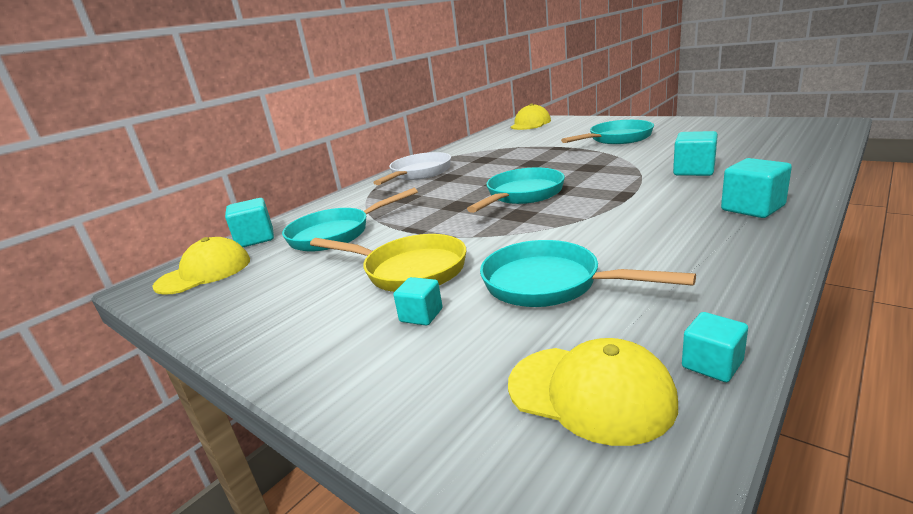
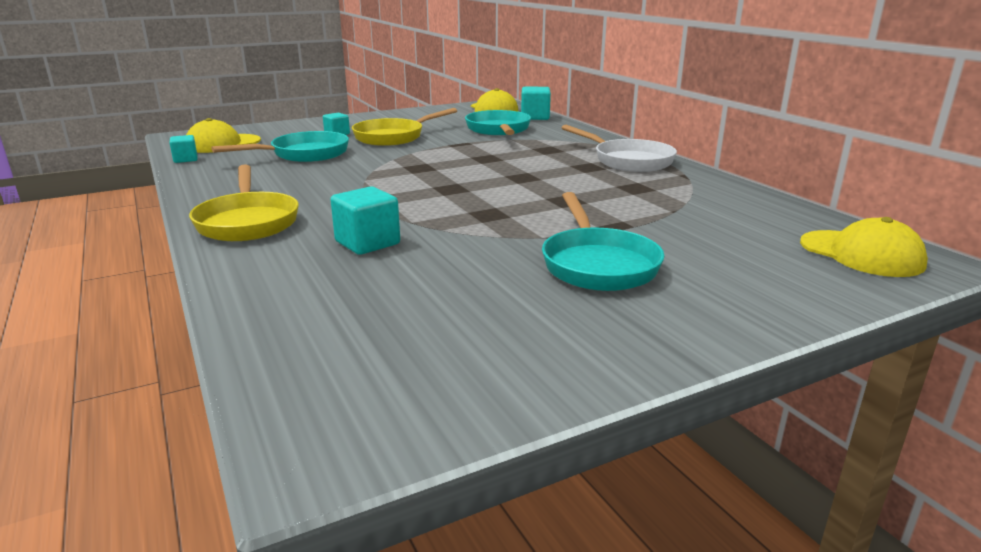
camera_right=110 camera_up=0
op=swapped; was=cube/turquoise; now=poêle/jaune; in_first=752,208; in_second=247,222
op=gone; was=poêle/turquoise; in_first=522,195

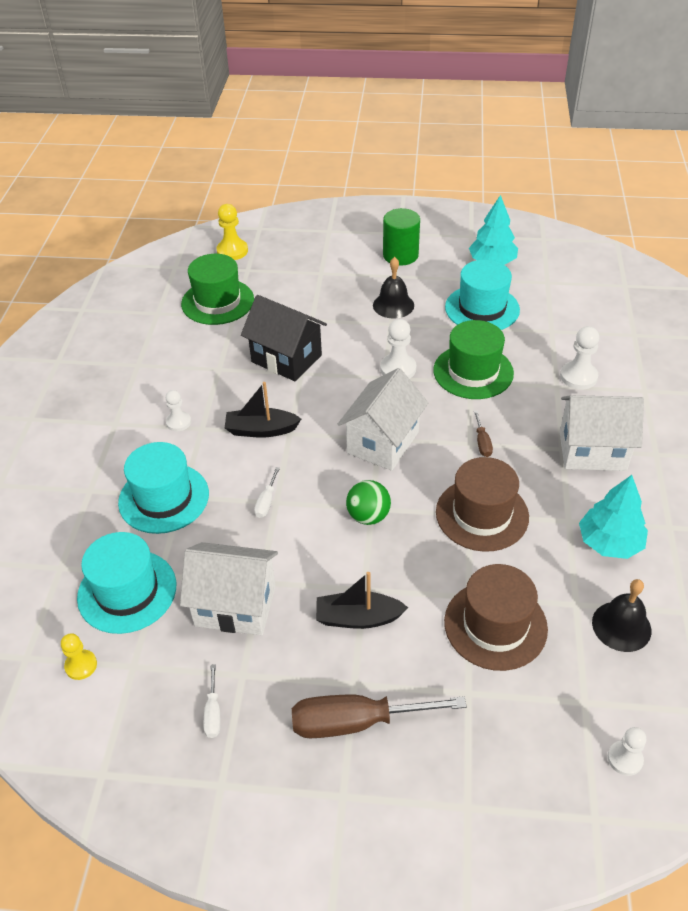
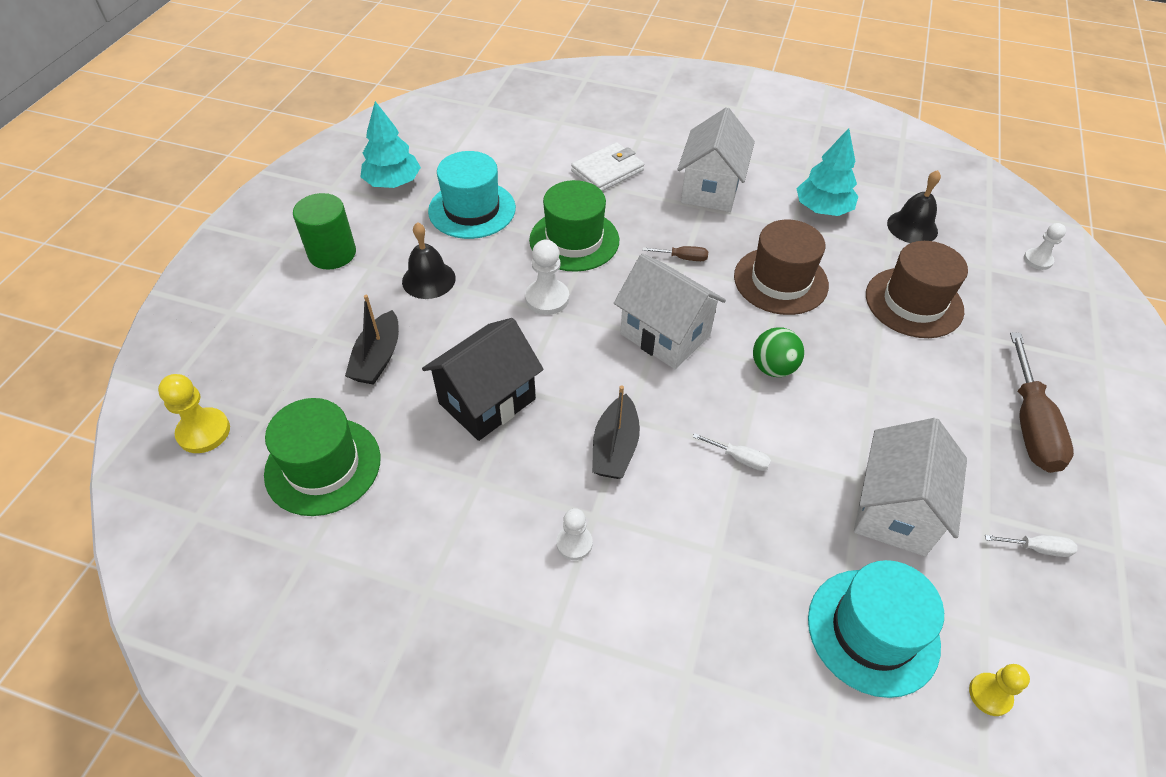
camera_right=-80 camera_up=5
op=shifted; was=bateau/noir; in_first=358,618; in_second=378,358
op=swapped; was=pion/blanc; now=portefeuille/blanc; in_first=578,377; in_second=607,171
op=gone; was=chapeau/turquoise; in_first=164,498

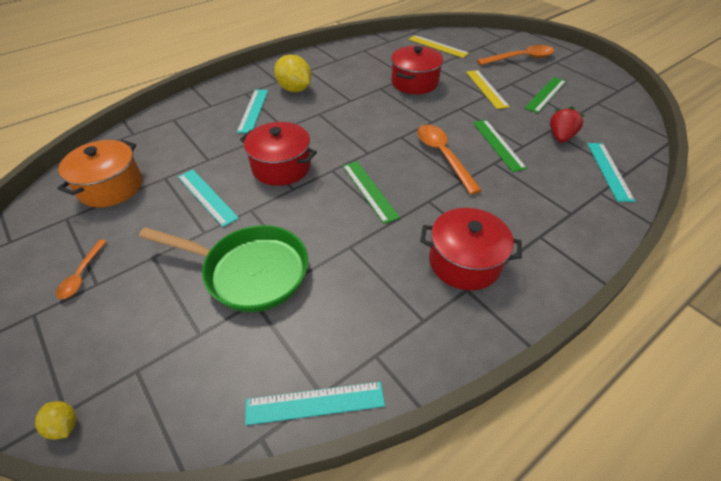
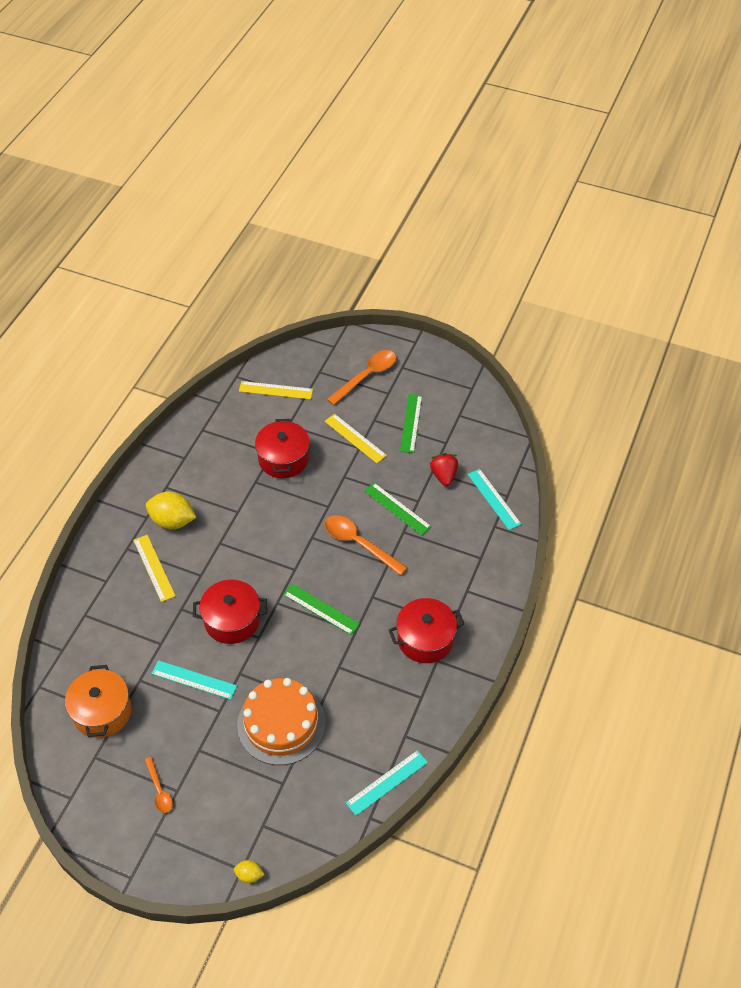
camera_right=-30 camera_up=5
op=repainted; was=règle/turquoise; now=règle/jaune; in_first=253,110; in_second=154,568
op=swapped; was=poêle/vert; now=gâteau/orange; in_first=249,272; in_second=281,724

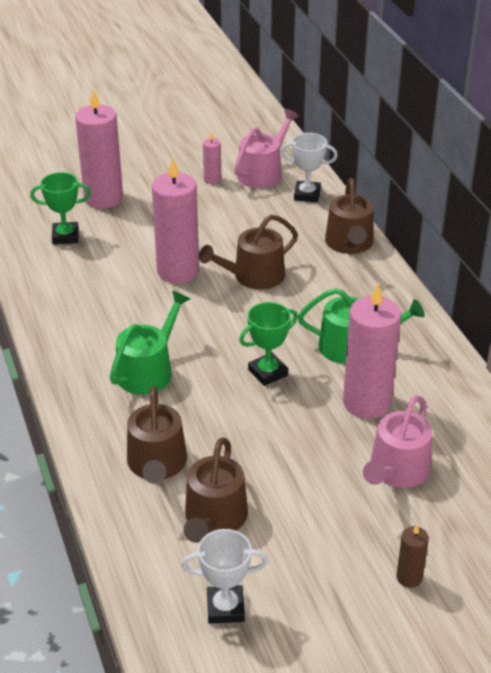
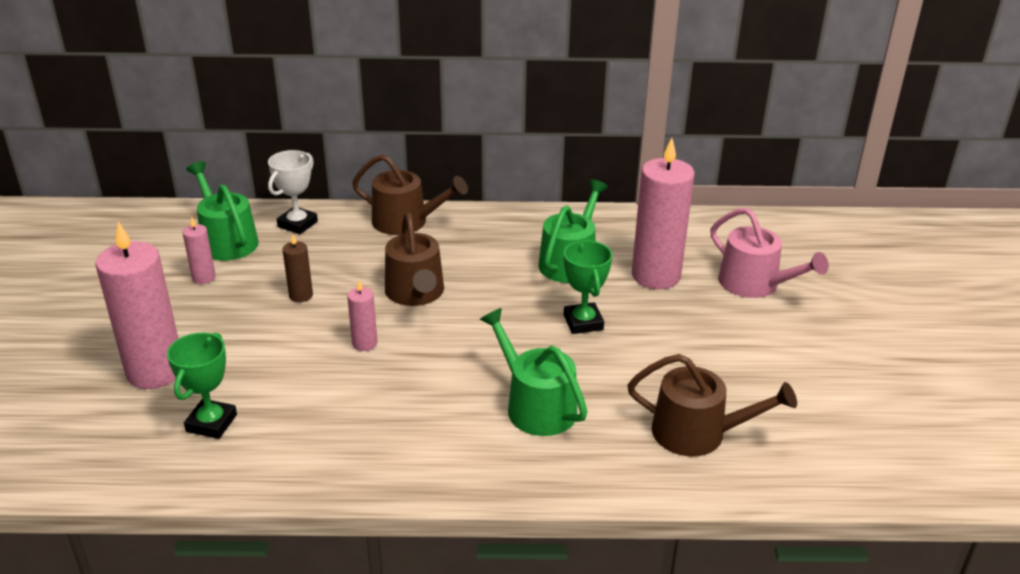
camera_right=-70 camera_up=-5
op=repainted; was=arrosoir/rose; now=arrosoir/vert; in_first=263,172; in_second=226,240
op=shifted; was=bougie/marron; in_first=409,577; in_second=301,295
op=scaled; was=bougie/rose; in_first=178,271; in_second=364,343; ratio=0.46
op=gone; was=trophée/blanc; in_first=225,608
op=gone; was=arrosoir/marron; in_first=214,519

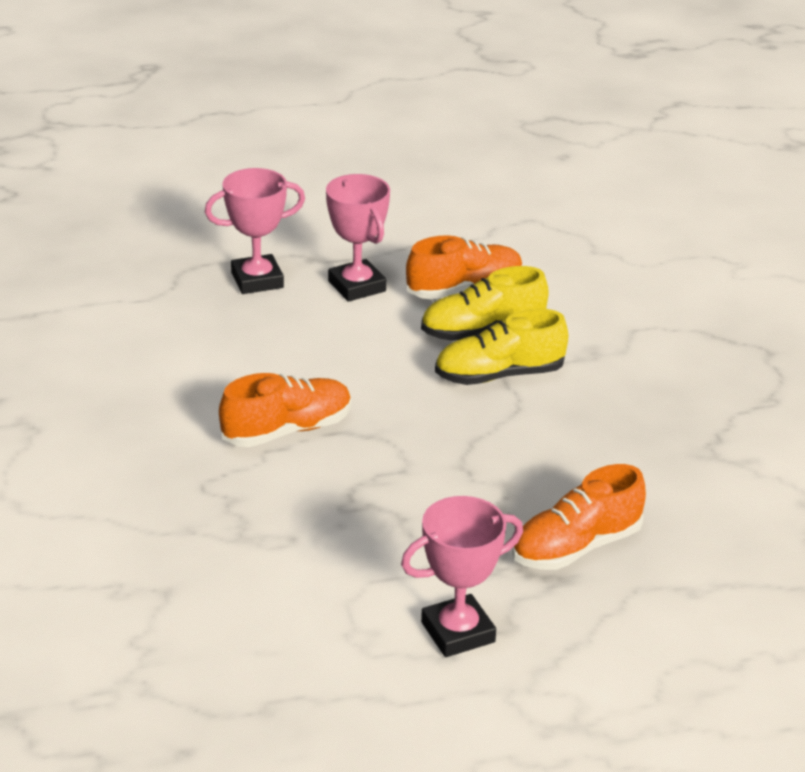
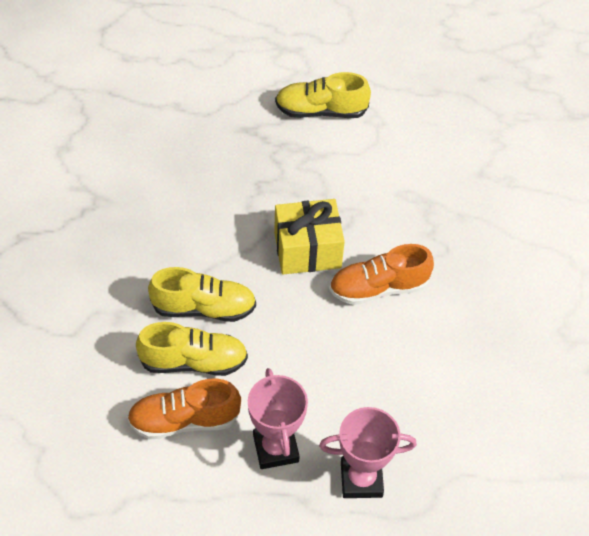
camera_right=-165 camera_up=20
op=new; now=cadeau/jaune; in_second=307,250
op=swapped; was=trophée/rose; now=chaussure/jaune; in_first=458,632; in_second=321,111
op=gone; was=chaussure/orange; in_first=576,547

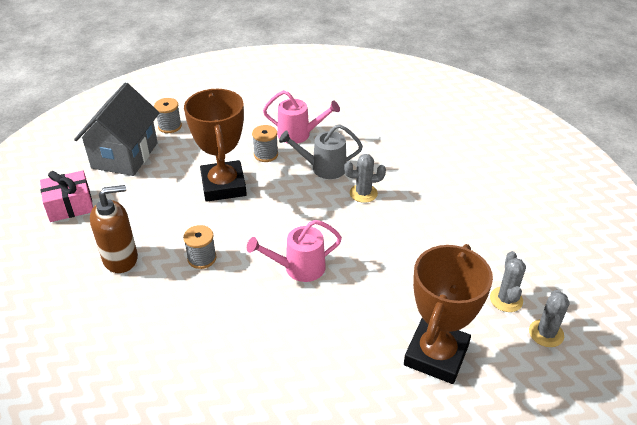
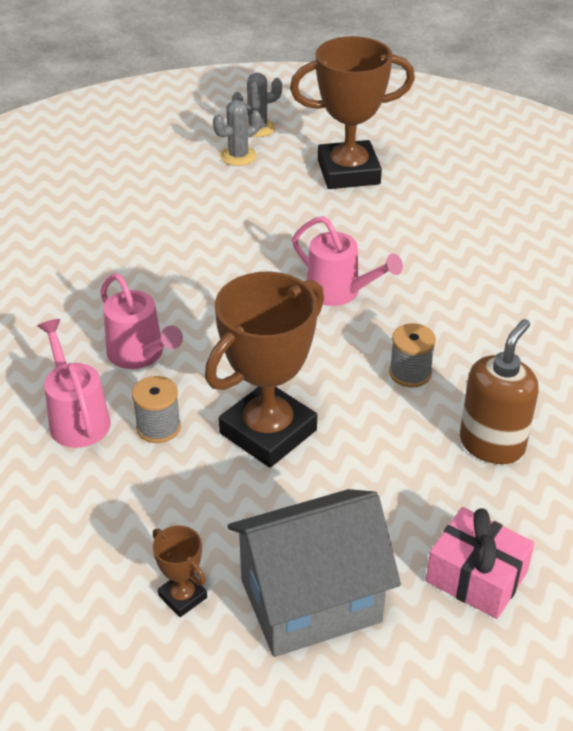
camera_right=-125 camera_up=0
op=repainted; was=arrosoir/gris; now=arrosoir/rose; in_first=323,168; in_second=140,355
op=swapped; was=bobine/gris; now=trophée/marron; in_first=170,126; in_second=182,597
op=rotated; was=distributeur de savon/marron; in_first=121,258; in_second=492,444; clockwise=90
op=gone; was=cactus/gris; in_first=363,193

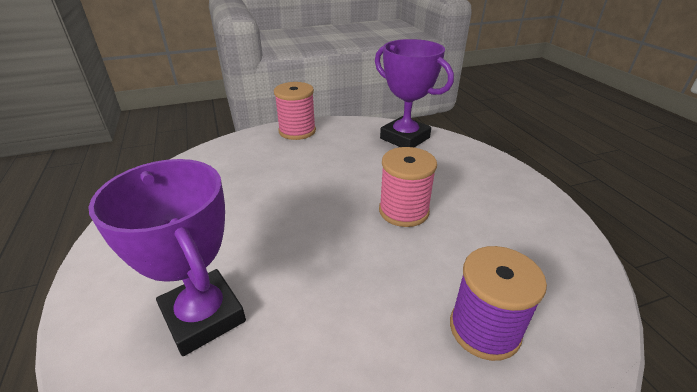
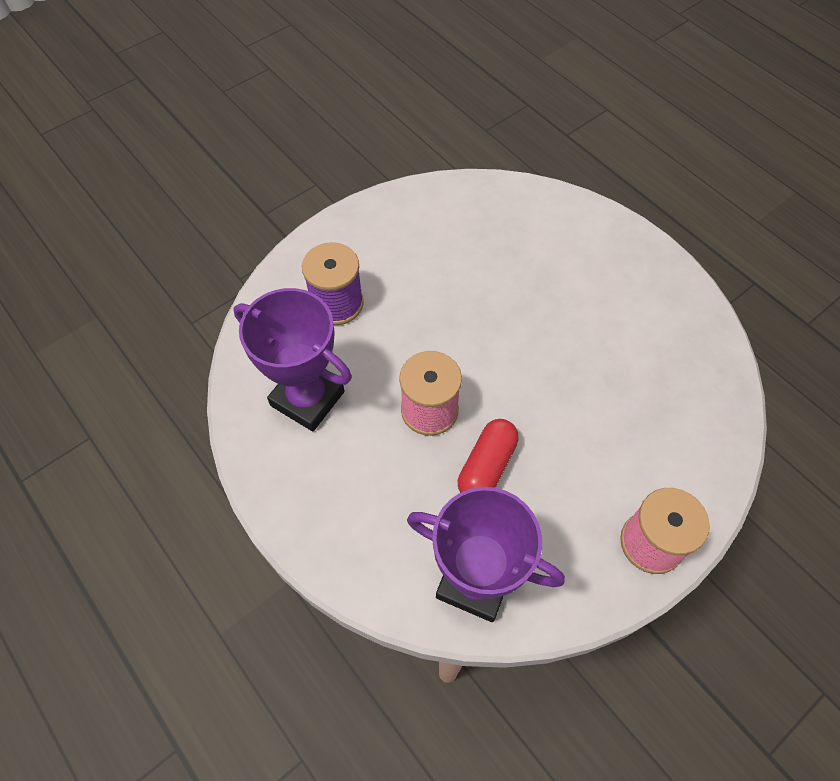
camera_right=160 camera_up=25
op=shifted; was=trophée/violet; in_first=203,316; in_second=307,398
op=new; now=gélule/rouge; in_second=487,466

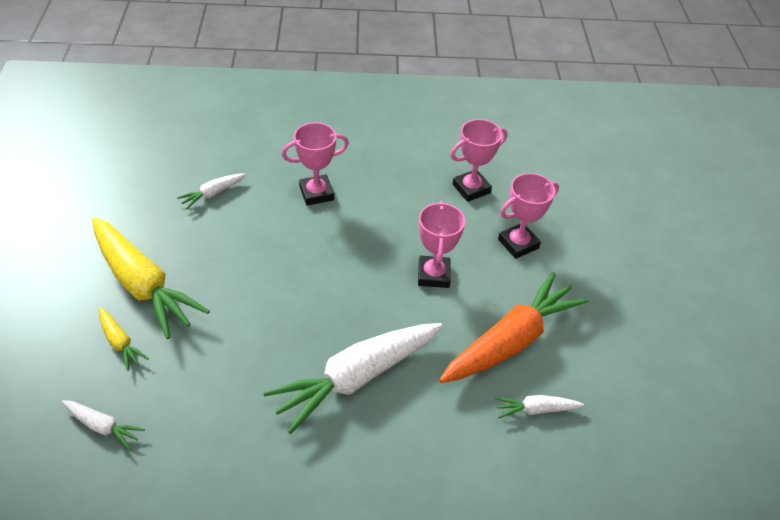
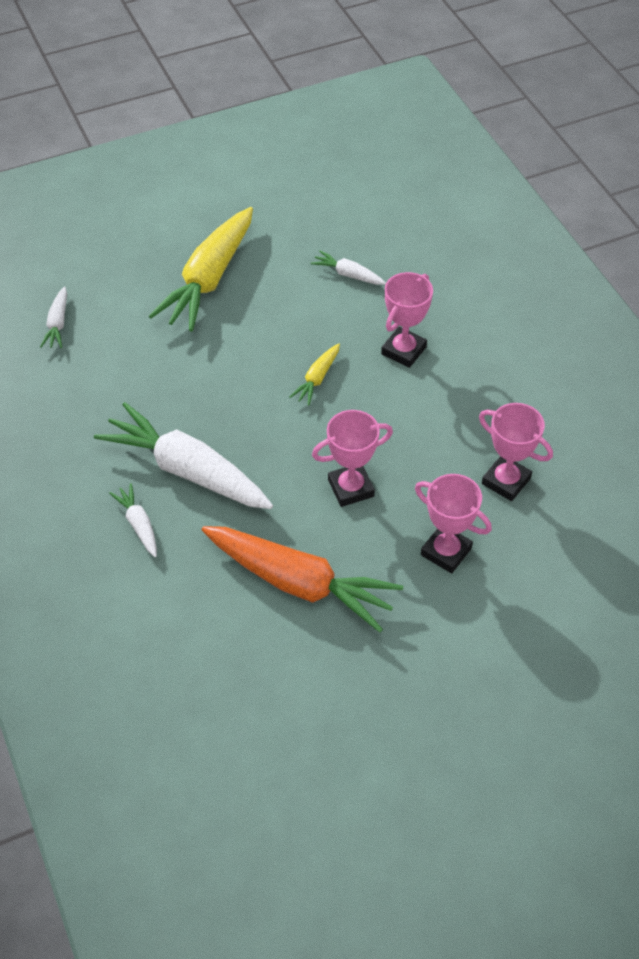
camera_right=70 camera_up=5
op=shifted; was=carotte/blanc; in_first=535,409; in_second=138,524
op=shifted; was=carotte/jaune; in_first=120,342; in_second=317,379
op=rotated; was=trophée/rose; in_first=316,193; in_second=403,351; clockwise=75

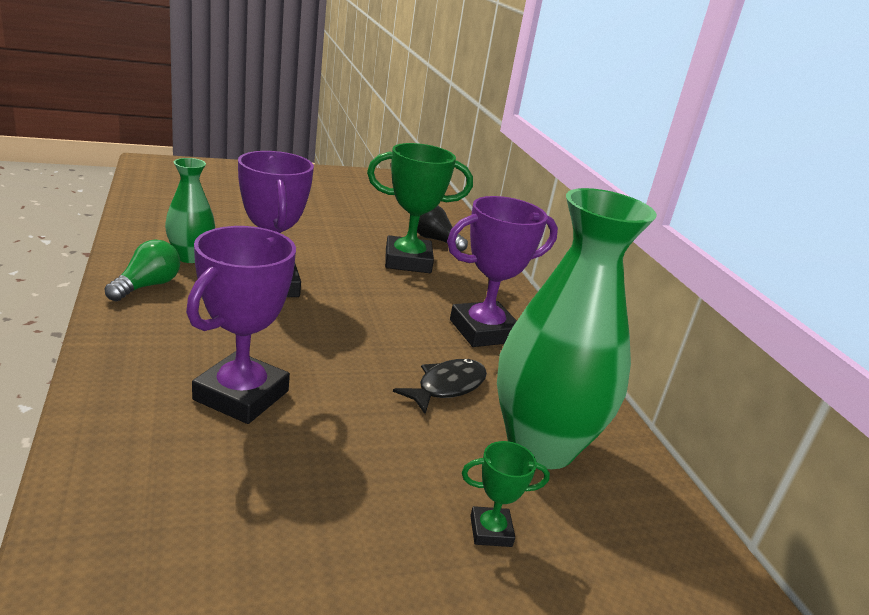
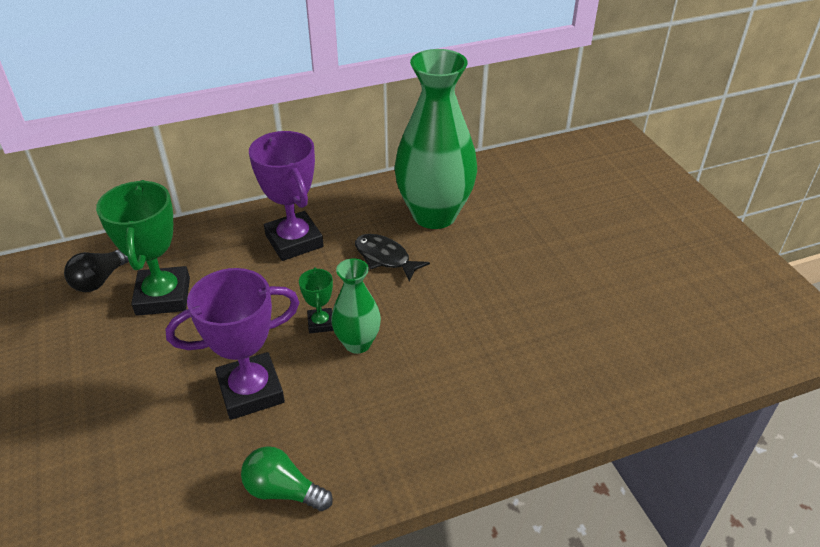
camera_right=-90 camera_up=15
op=shifted; was=trophée/vert; in_first=491,531; in_second=320,323
op=shifted; was=vase/vert; in_first=190,257; in_second=357,343
op=gone; was=trophée/violet; in_first=241,395

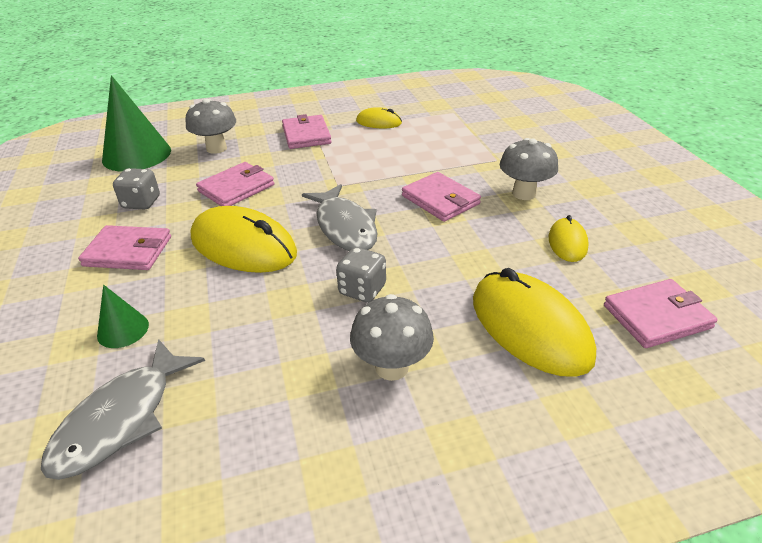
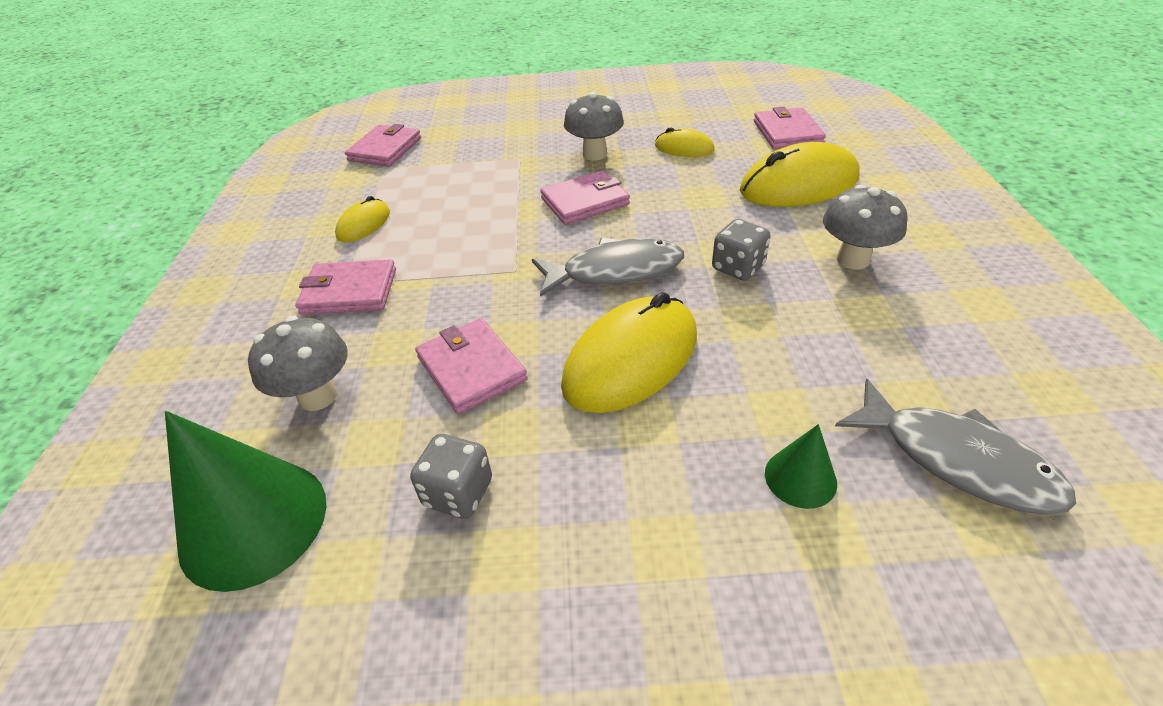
camera_right=-75 camera_up=5
op=shifted; was=portefeuille/rose; in_first=128,251; in_second=385,149

